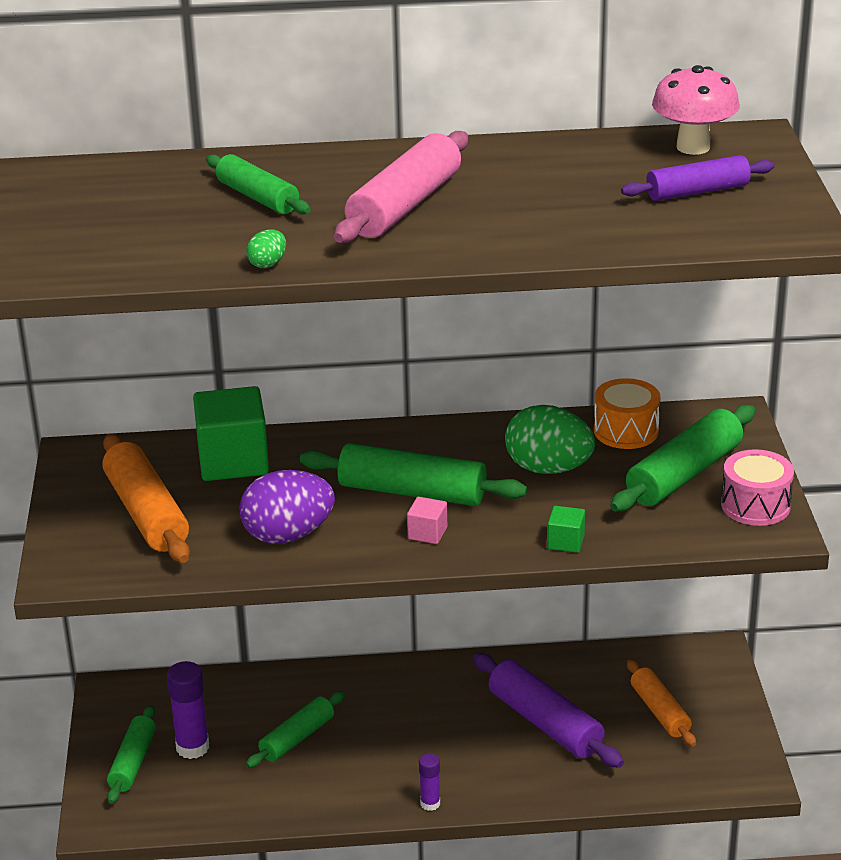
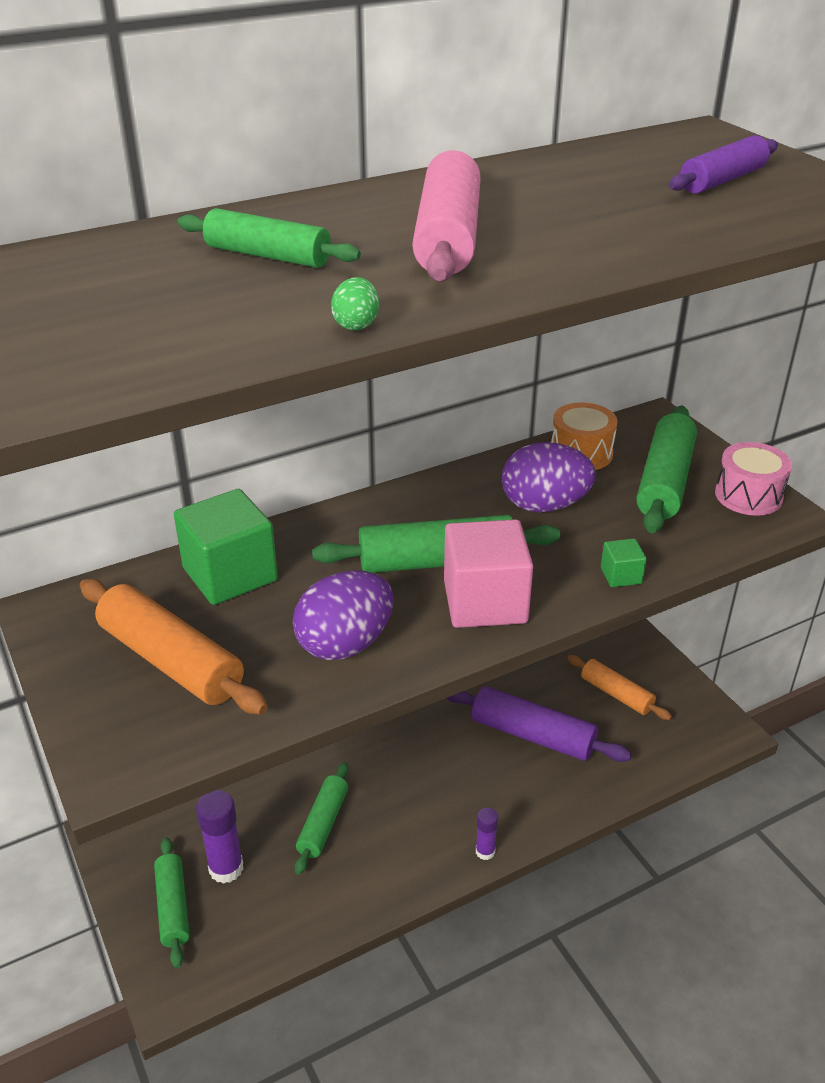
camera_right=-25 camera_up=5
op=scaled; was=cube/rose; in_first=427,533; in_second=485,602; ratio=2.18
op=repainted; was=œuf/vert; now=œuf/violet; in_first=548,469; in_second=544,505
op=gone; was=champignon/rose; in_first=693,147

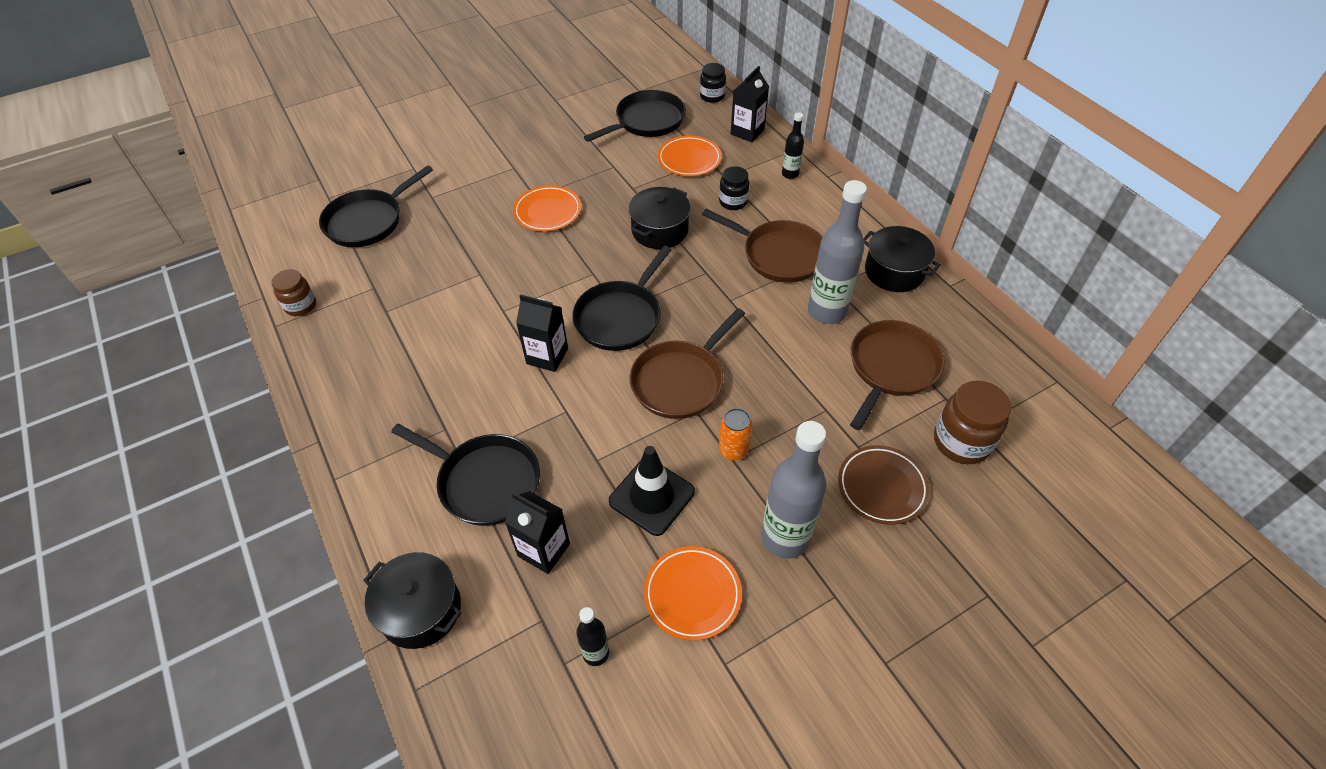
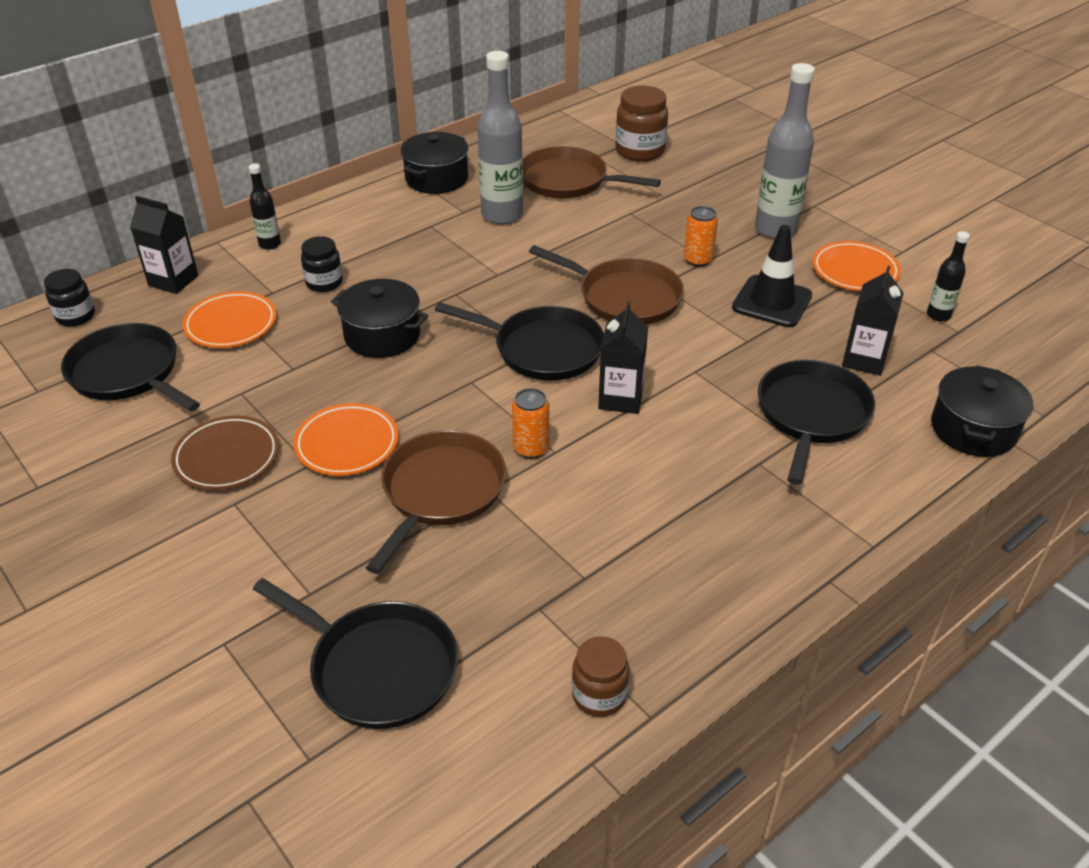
camera_right=-100 camera_up=-10
op=shifted; was=assiette/marron; in_first=882,487; in_second=227,457
op=shifted; was=poêle/marron; in_first=779,255; in_second=440,492
op=new; now=canette/orange; in_second=531,448

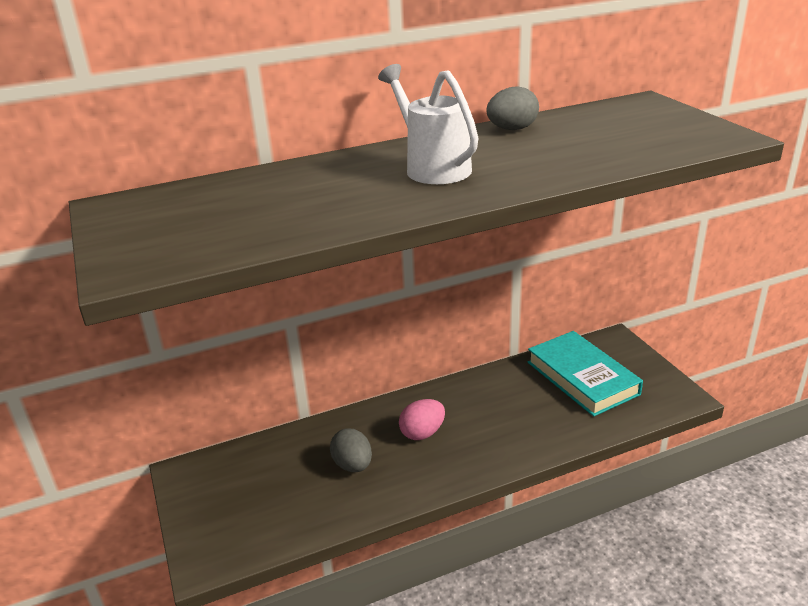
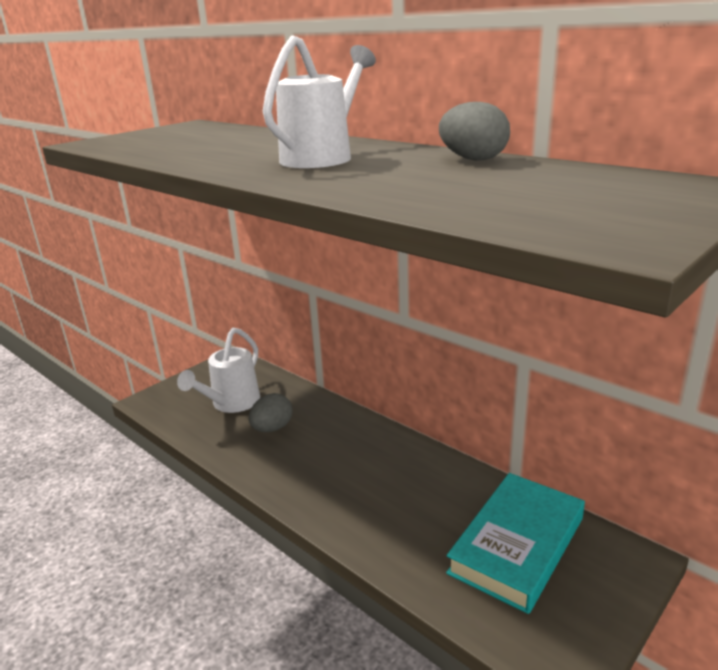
camera_right=65 camera_up=-5
op=new; now=arrosoir/blanc; in_second=231,403
op=gone; was=œuf/rose; in_first=422,433

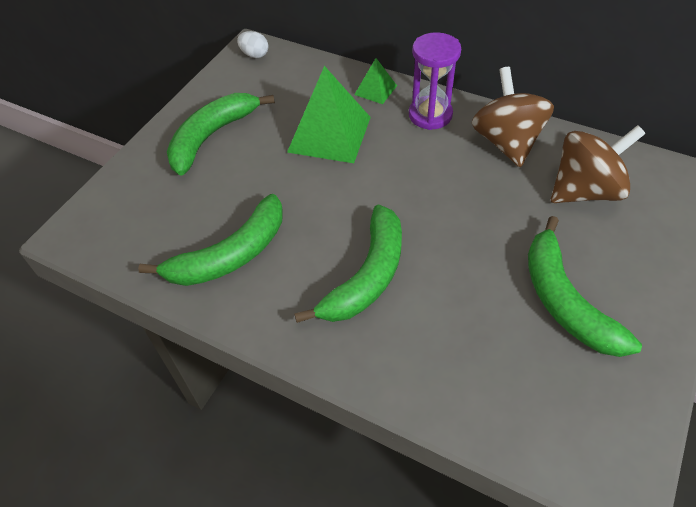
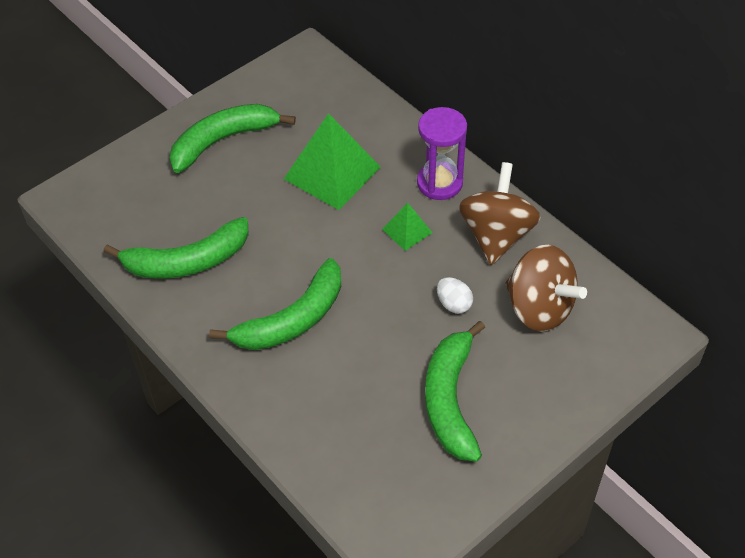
camera_right=20 camera_up=0
op=shifted; was=pyramide/vert; in_first=375,90; in_second=407,231
op=shifted; was=œuf/blanc; in_first=254,55; in_second=453,304
op=rotated; was=toupie/marron; in_first=585,190; in_second=539,308; clockwise=45

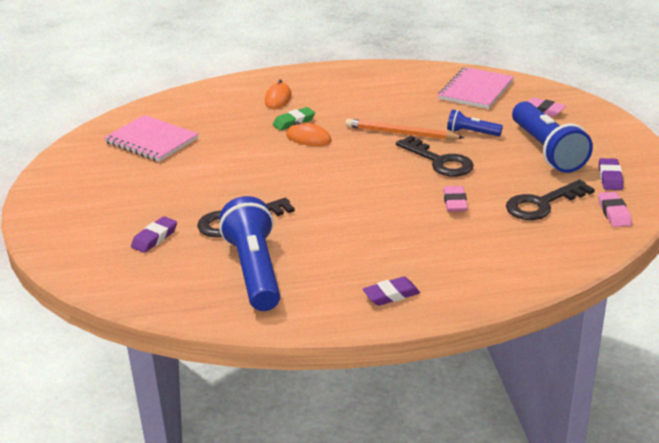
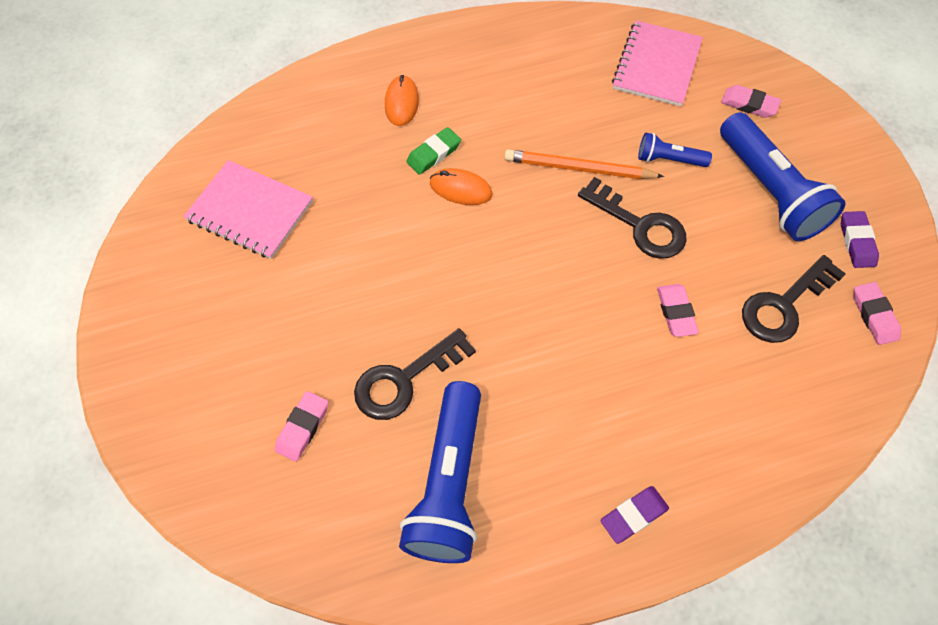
camera_right=-10 camera_up=30
op=repainted; was=gomme/violet; now=gomme/rose; in_first=154,238; in_second=303,428
op=rotated; was=lampe de poche/bleu; in_first=254,270; in_second=449,483; clockwise=-150

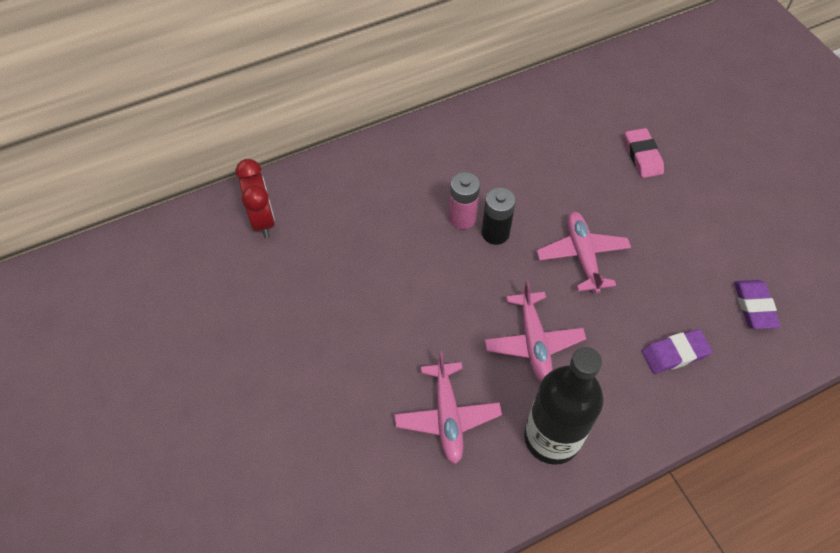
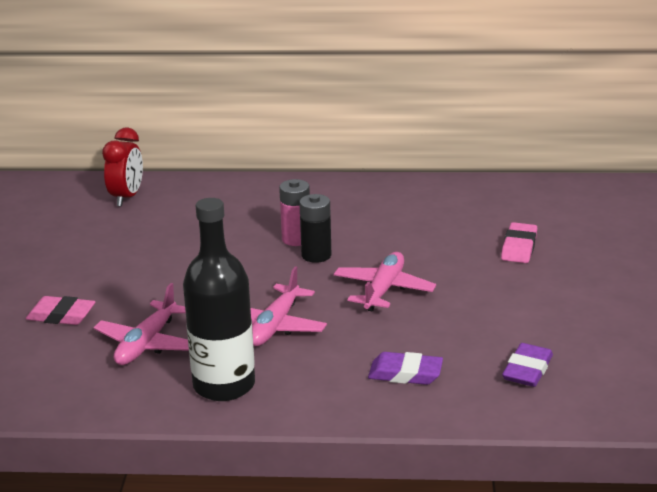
camera_right=30 camera_up=-30
op=new; now=gomme/rose; in_second=61,315

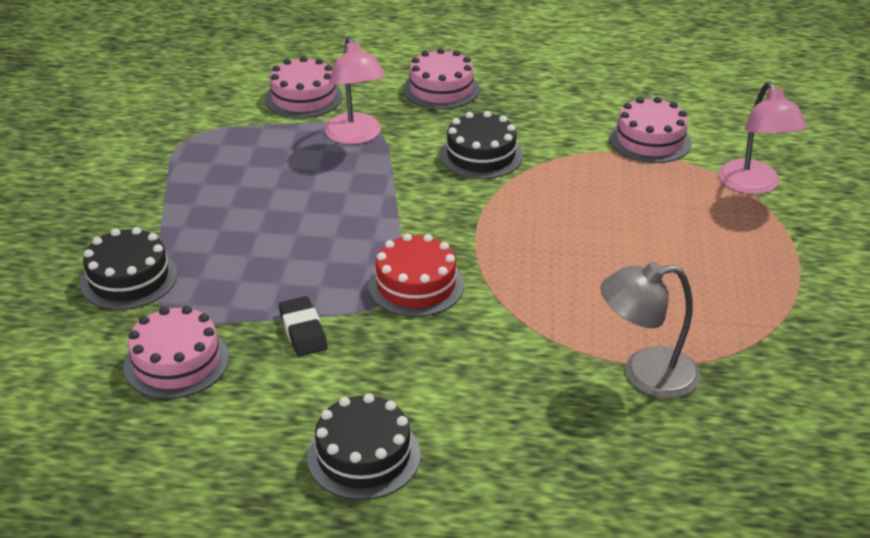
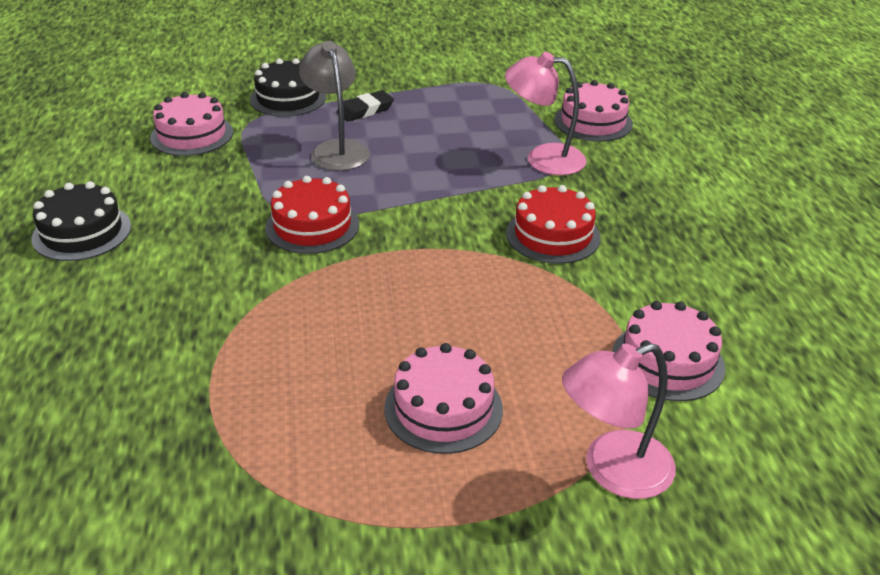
camera_right=75 camera_up=0
op=shifted; was=lampe/gris; in_first=645,374; in_second=336,149
op=shifted; was=gomme/noir; in_first=303,330; in_second=365,110
op=shifted; was=gâteau/rose; in_first=441,89; in_second=443,408
op=rotated; was=lampe/rose; in_first=356,136; in_second=543,158; clockwise=45
op=repainted; was=gâteau/noir; now=gâteau/rouge; in_first=481,155; in_second=553,235

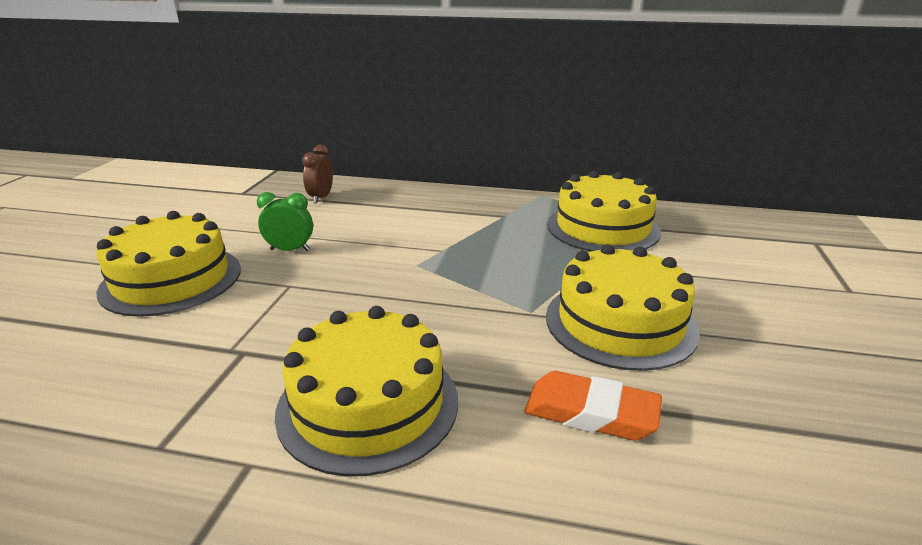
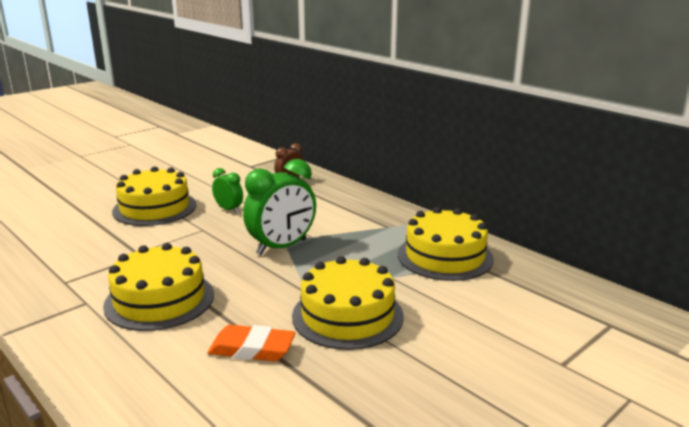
camera_right=35 camera_up=-5
op=rotated; was=gomme/orange; in_first=591,413; in_second=252,349; clockwise=-45
op=new; now=réveil/vert; in_second=282,247

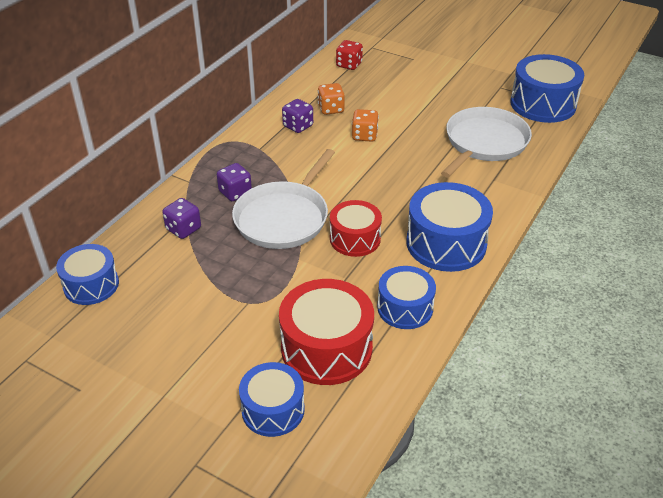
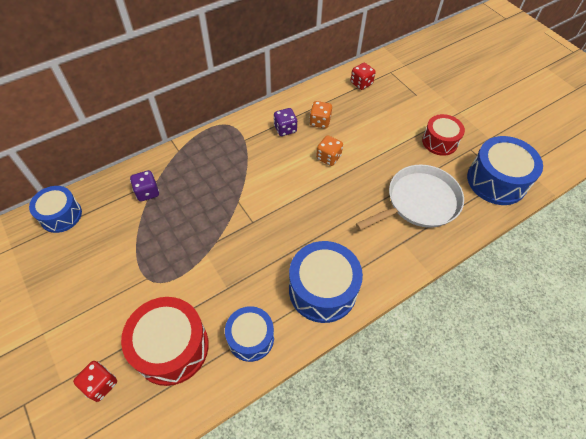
camera_right=25 camera_up=15
op=swapped; was=tambour/bleu; now=dé/rouge; in_first=273,410; in_second=100,384
op=shifted; was=tambour/rouge; in_first=355,239; in_second=440,141
op=gone; was=dé/violet; in_first=235,193
op=gone; was=poêle/blanc; in_first=284,217

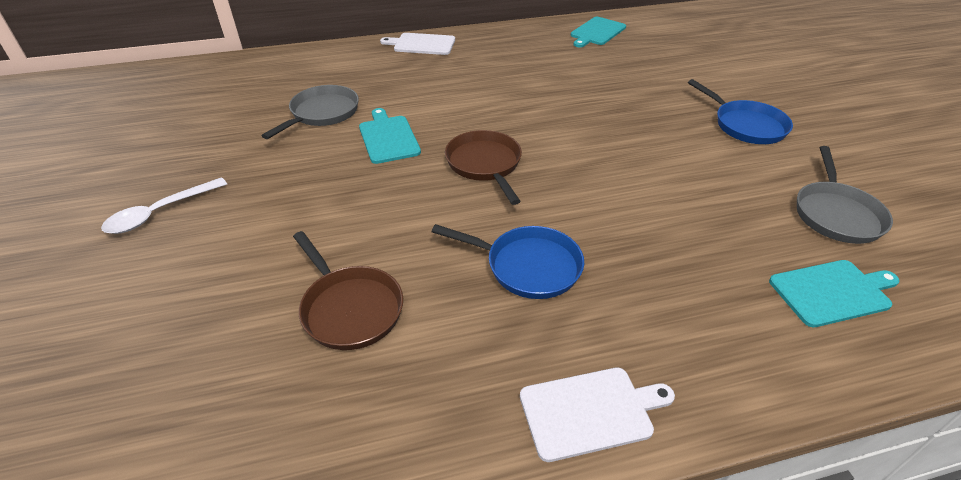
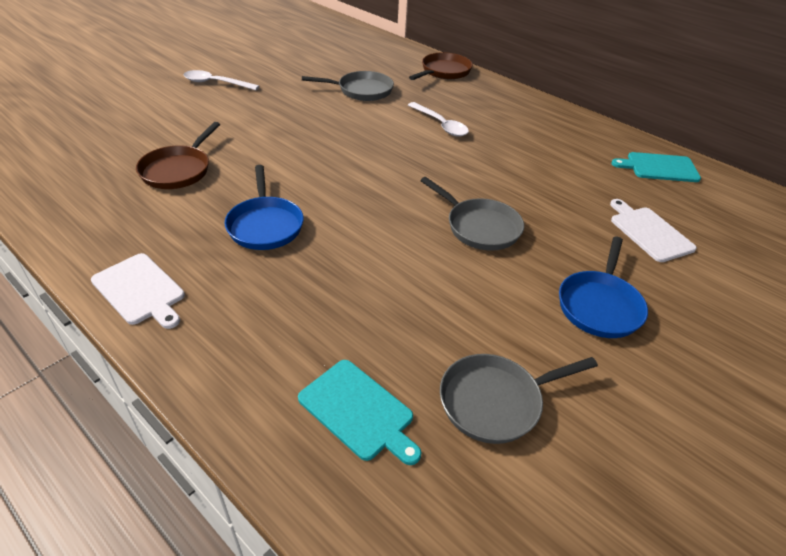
camera_right=55 camera_up=0
op=new; now=cuillère/blanc; in_second=441,125
op=shifted; was=poêle/marron; in_first=485,165; in_second=443,72
op=new; now=poêle/gris; in_second=479,227
op=shifted; was=planche à découper/blanc; in_first=422,44; in_second=649,232
op=gone; was=planche à découper/turquoise; in_first=388,137

